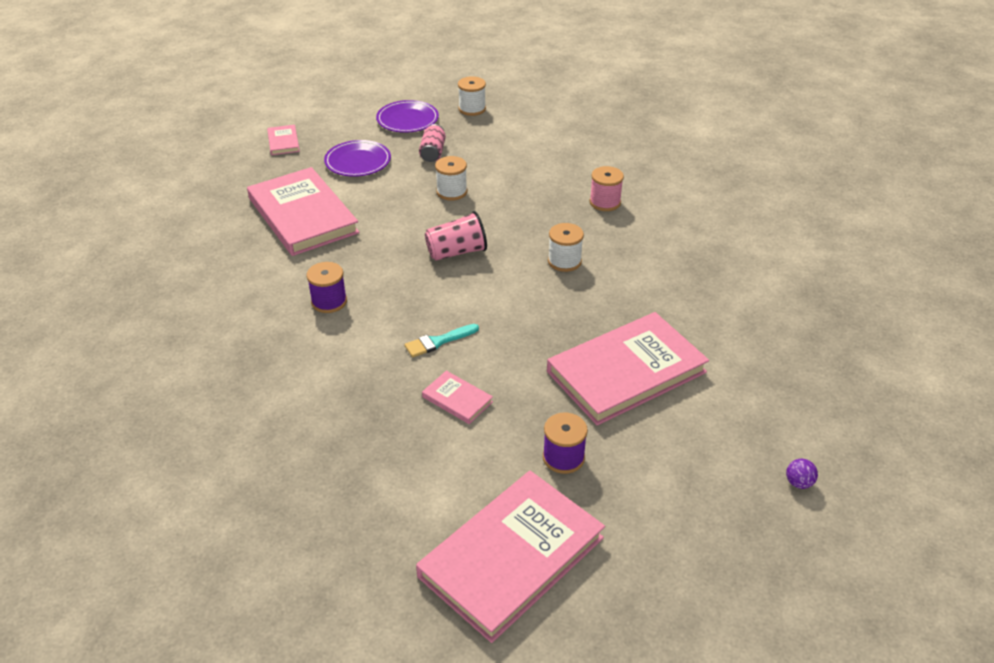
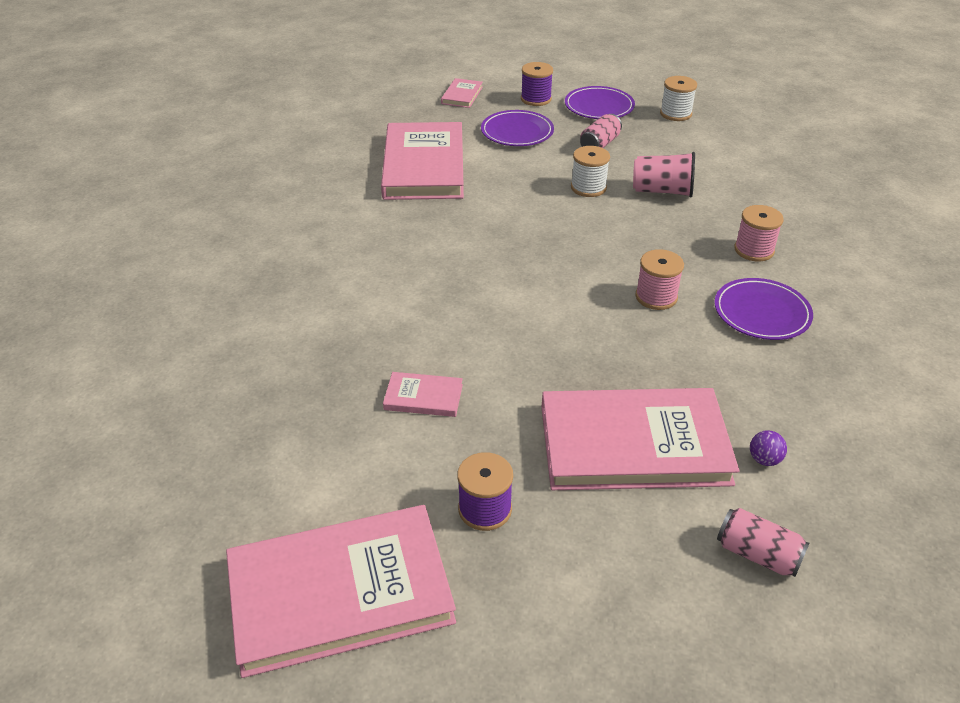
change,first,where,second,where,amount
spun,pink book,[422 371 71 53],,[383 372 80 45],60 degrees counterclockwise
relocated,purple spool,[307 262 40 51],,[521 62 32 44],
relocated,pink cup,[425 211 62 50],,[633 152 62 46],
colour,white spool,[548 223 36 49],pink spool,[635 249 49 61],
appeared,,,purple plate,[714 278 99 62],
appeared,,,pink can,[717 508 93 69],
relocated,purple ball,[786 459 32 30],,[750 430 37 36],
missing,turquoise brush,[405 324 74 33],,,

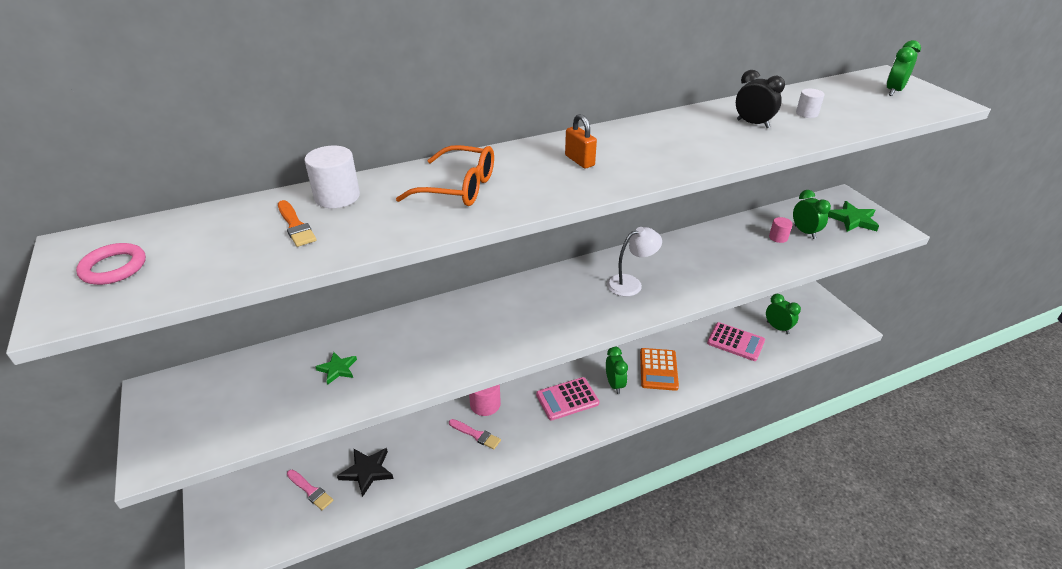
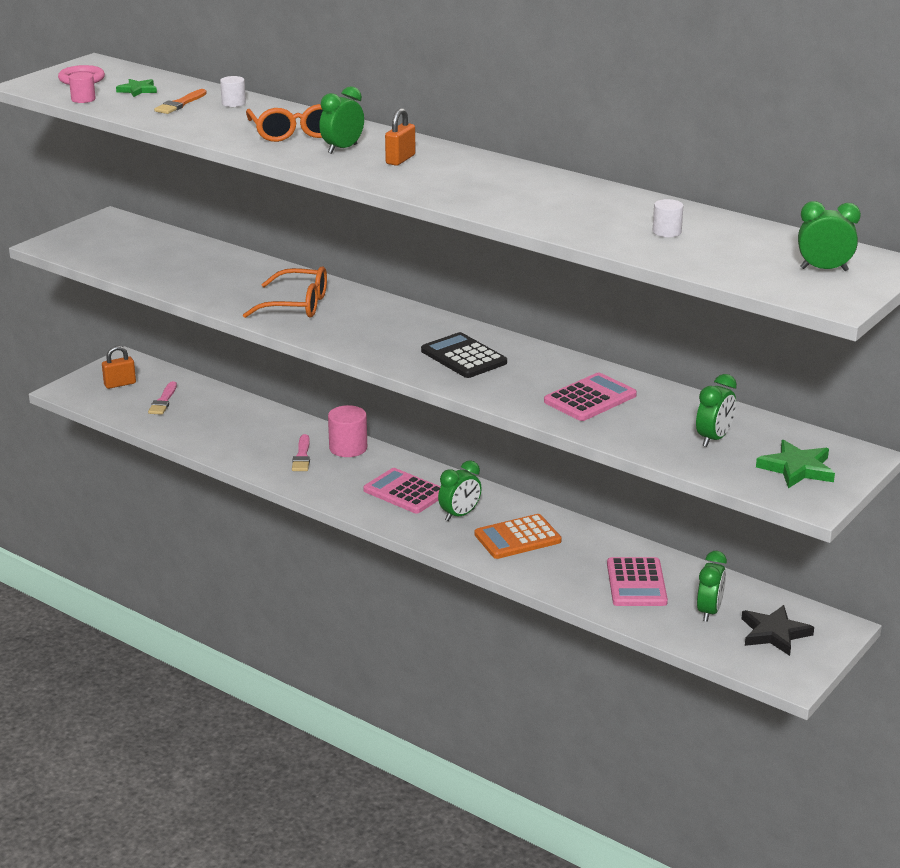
change,first,where,second,where,amount
relocated,pink cylinder,[769 217 24 26],,[69 72 27 31],
appeared,,,orange padlock,[102 346 34 43],
relocated,green star,[315 352 42 33],,[116 79 41 18],
size,white cylinder,[305 146 55 62],,[220 76 26 31],x0.59
appeared,,,orange glasses,[243 267 84 51],
appeared,,,green clock,[319 86 45 68],
exchanged,white lamp,[607 227 55 70],black calculator,[421 332 86 46],
appeared,,,pink calculator,[544 372 93 49],
relocated,black star,[337 448 57 49],,[742 605 72 51],
missing,black clock,[736 70 49 58],,,

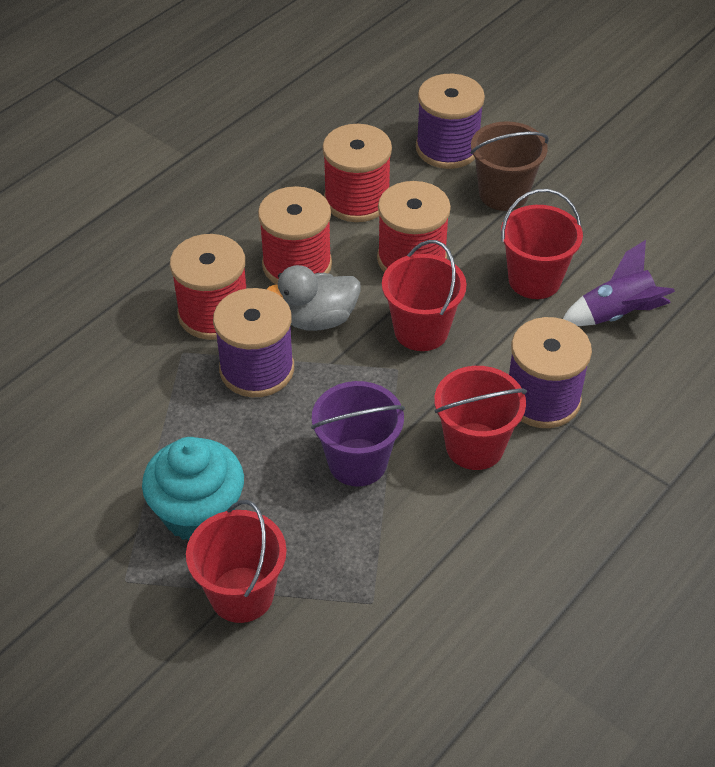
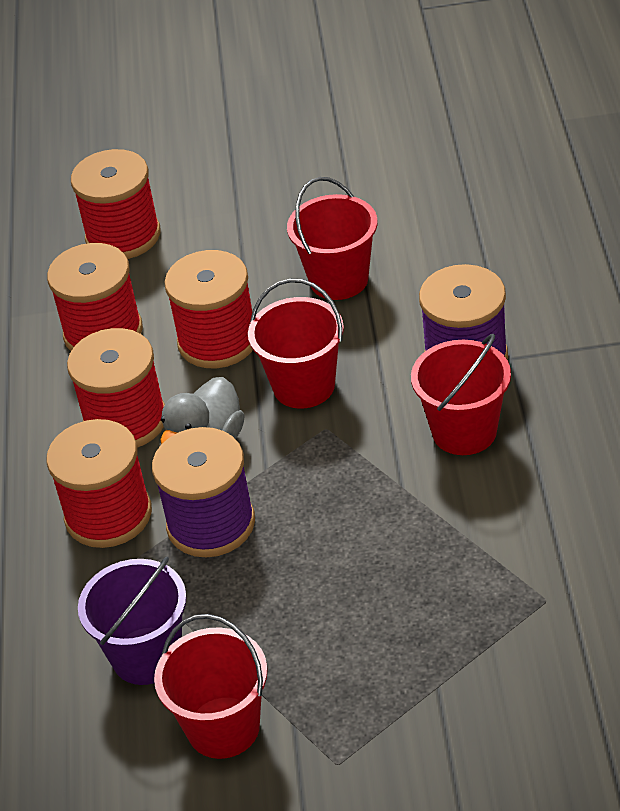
change,first,where,second,where,amount
colour,purple spool,[416 74 69 95],red spool,[71 149 89 110],
relocated,purple bucket,[311 381 94 106],,[78 557 109 128],
relocated,red bucket,[186 500 101 123],,[154 614 114 145],
missing,turquoise cupcake,[142 437 102 103],,,
missing,brown bucket,[471 121 78 90],,,
missing,purple rocket,[563 240 112 86],,,

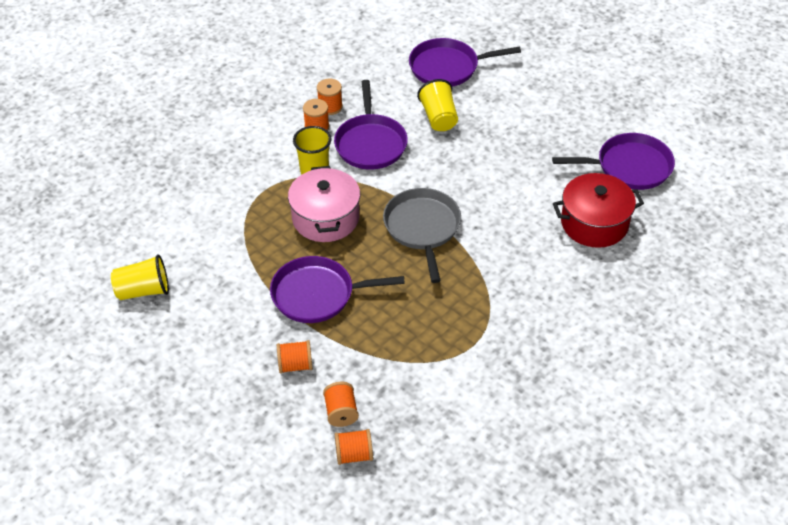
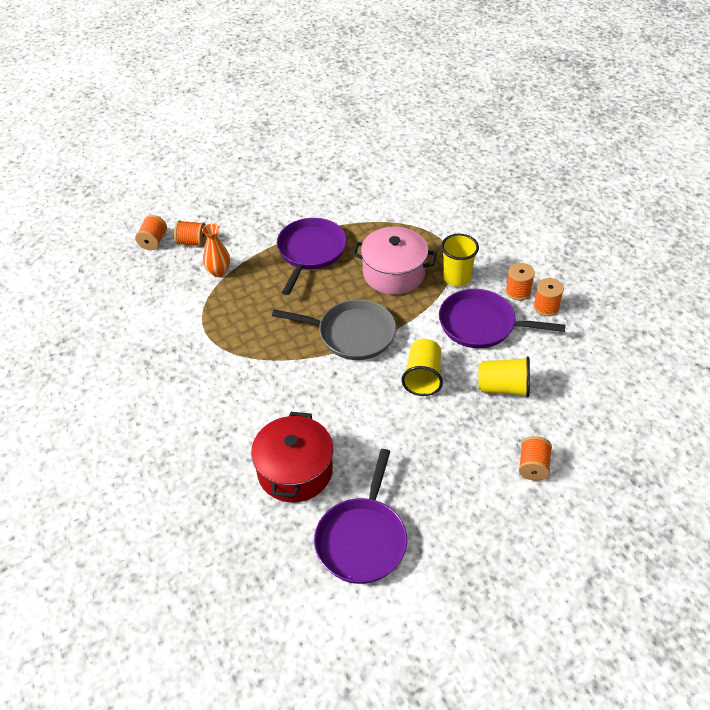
change,first,where,second,where,amount
appeared,,,orange vase,[202 224 28 53],
relocated,yellow cup,[111 254 58 46],,[401 339 42 57],
relocated,orange spool,[277 340 36 33],,[519 436 33 45],
missing,purple pan,[409 38 112 49],,,

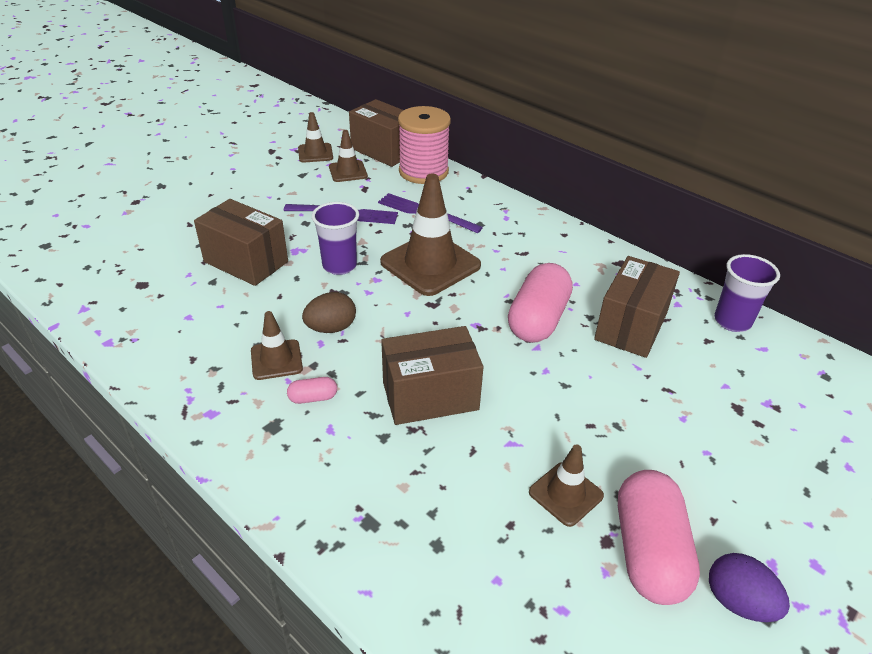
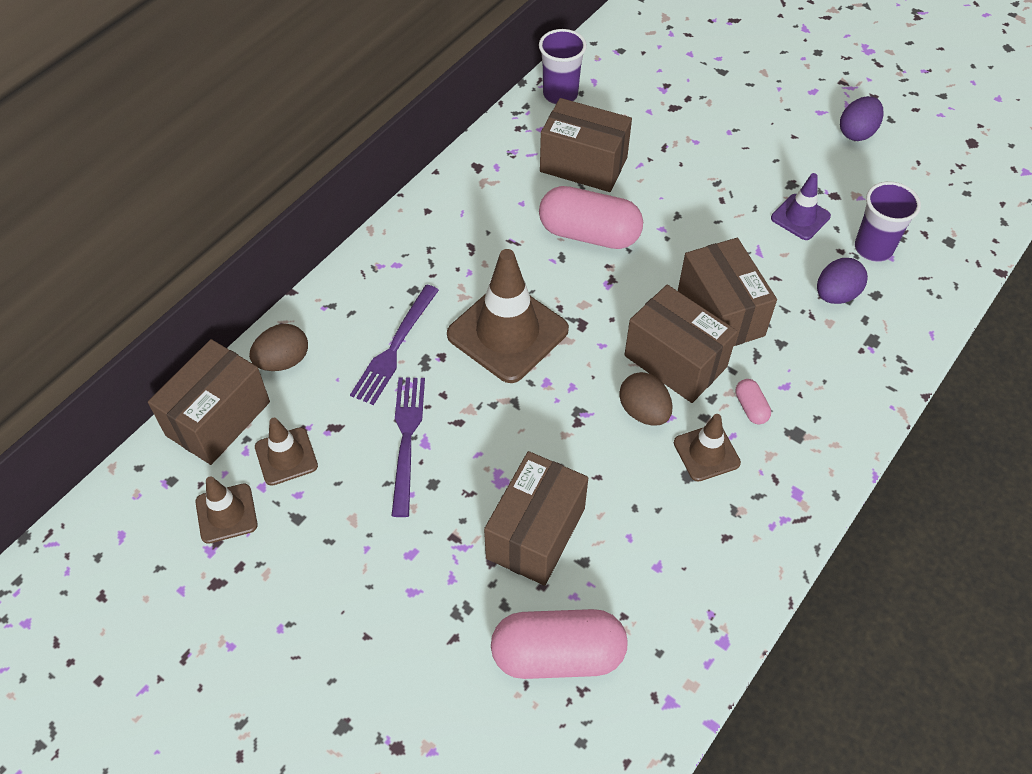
change,first,where,second,where,amount
exchanged,pink spool,[398 106 53 78],brown egg,[249 324 59 47],
relocated,pink capsule,[618 470 82 135],,[491 609 137 70],
appeared,,,brown box,[625 285 113 118],
colour,brown traffic cone,[529 444 75 83],purple traffic cone,[771 173 60 67],
appeared,,,purple egg,[817 258 51 46],
relocated,purple cup,[312 202 47 73],,[855 182 66 80],

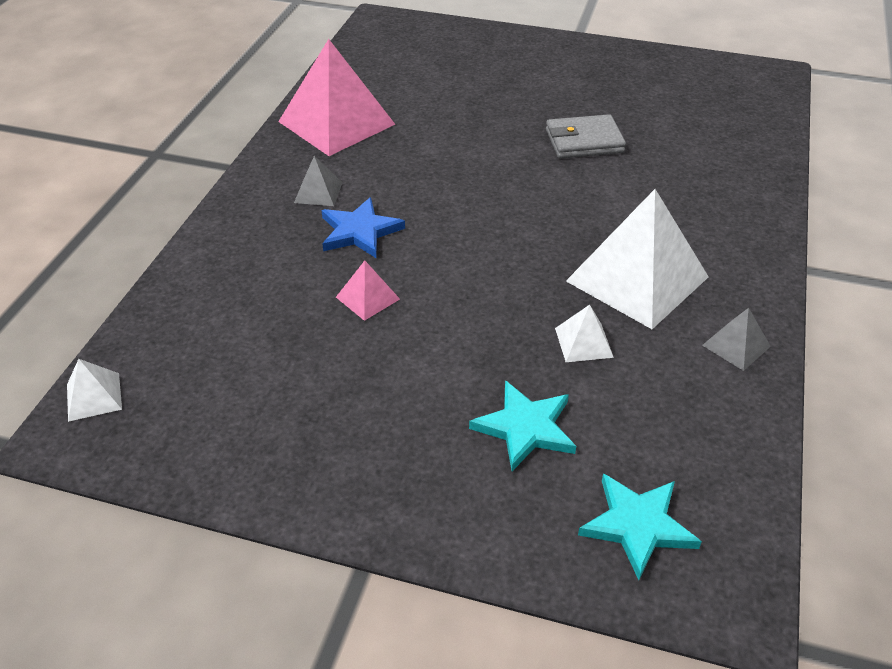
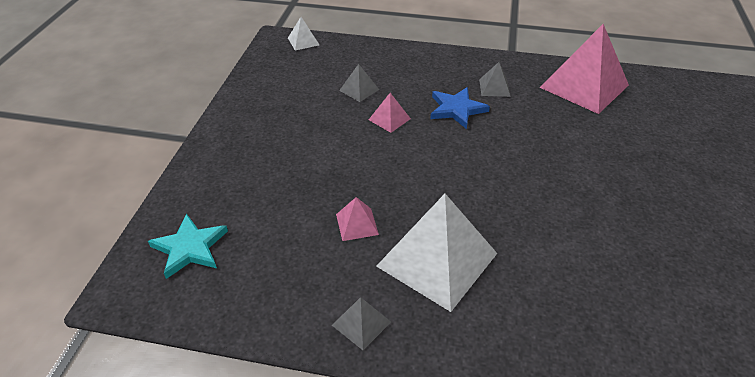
change,first,where,second,where,amount
colour,white pyramid,[555 305 59 57],pink pyramid,[336 197 43 44],
appeared,,,grey pyramid,[339 64 40 38],
missing,turquoise star,[469 380 107 91],,,
missing,grey wallet,[546 114 80 44],,,

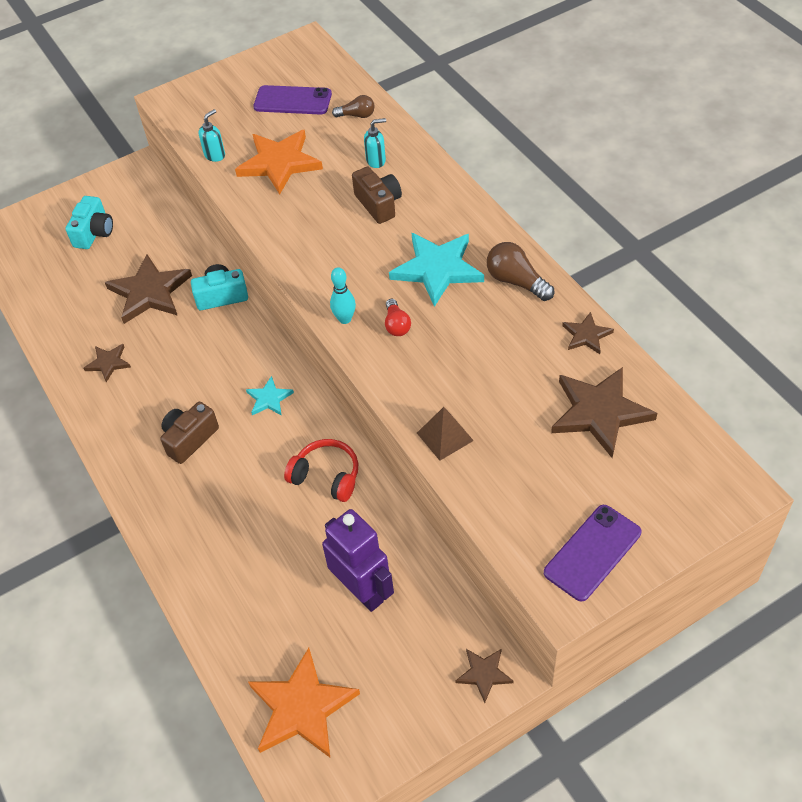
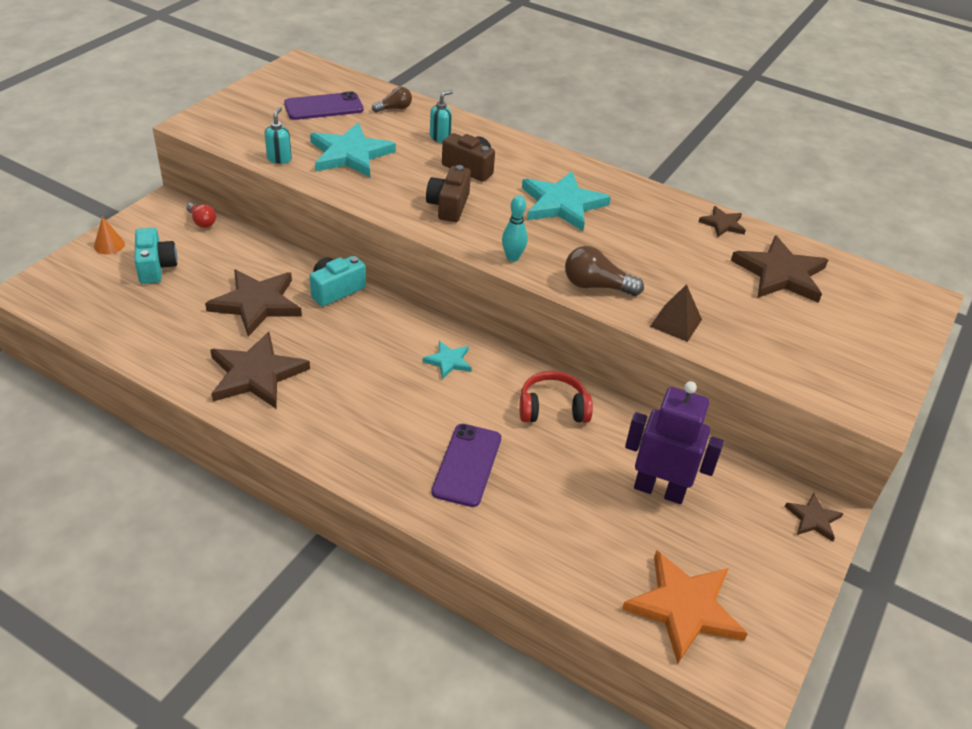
change,first,where,second,where,amount
appeared,,,orange cone,[94 217 31 37],
relocated,red light bulb,[385 299 26 37],,[186 203 30 25],
size,brown star,[84 344 47 38],,[210 332 100 77],x1.95
colour,orange star,[235 130 88 64],turquoise star,[310 123 86 54],
relocated,brown camera,[160 402 59 62],,[426 165 45 57],
relocated,purple phone,[544 505 97 96],,[431 424 70 83],
relocated,brown light bulb,[487 242 67 59],,[565 246 79 50],

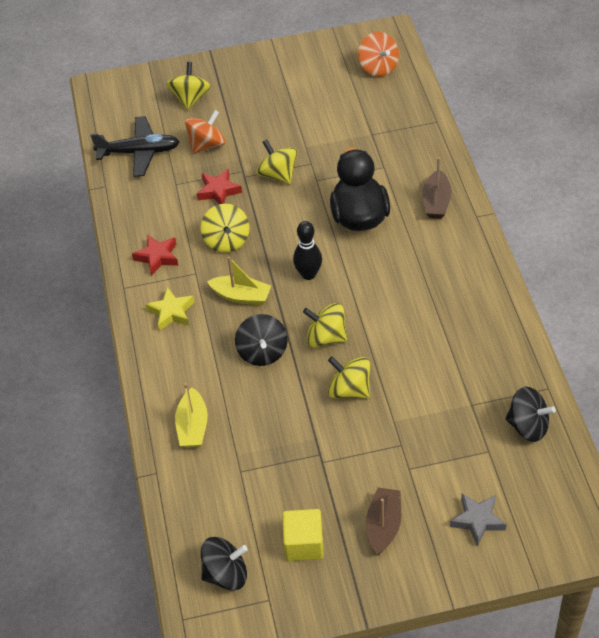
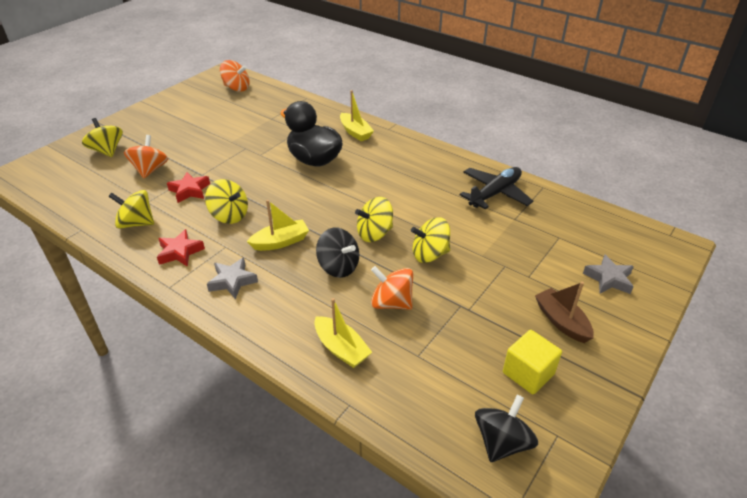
change,first,where,second,where,amount
relocated,yellow spinning top,[256 139 42 46],,[108 190 46 39],
colour,yellow star,[145 287 49 44],grey star,[207 257 51 42],
colour,brown boat,[423 157 29 62],yellow boat,[340 90 34 51],
appeared,,,orange spinning top,[371 266 42 44],
relocated,black plane,[90 116 90 61],,[460 167 73 42],
missing,black bowling pin,[293 221 29 59],,,
missing,black spinning top,[506 387 50 55],,,

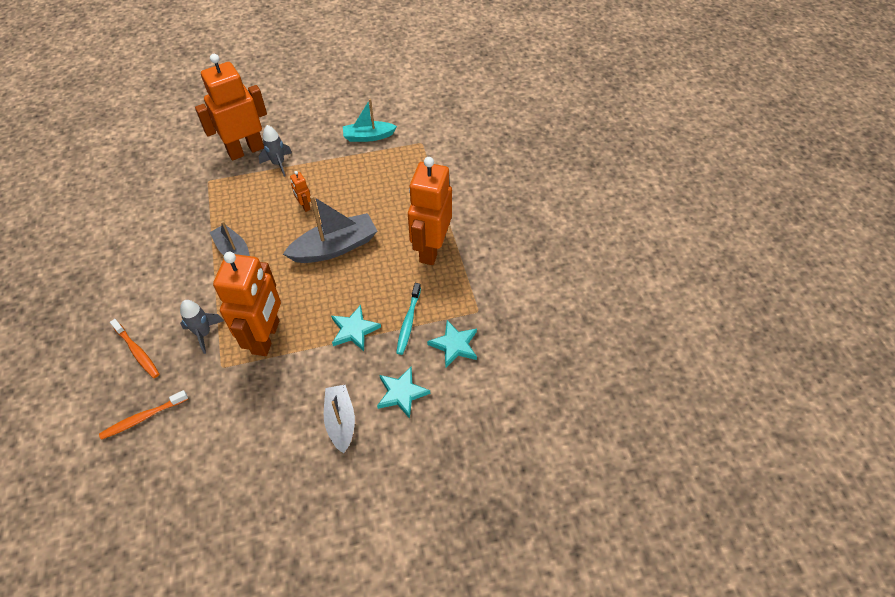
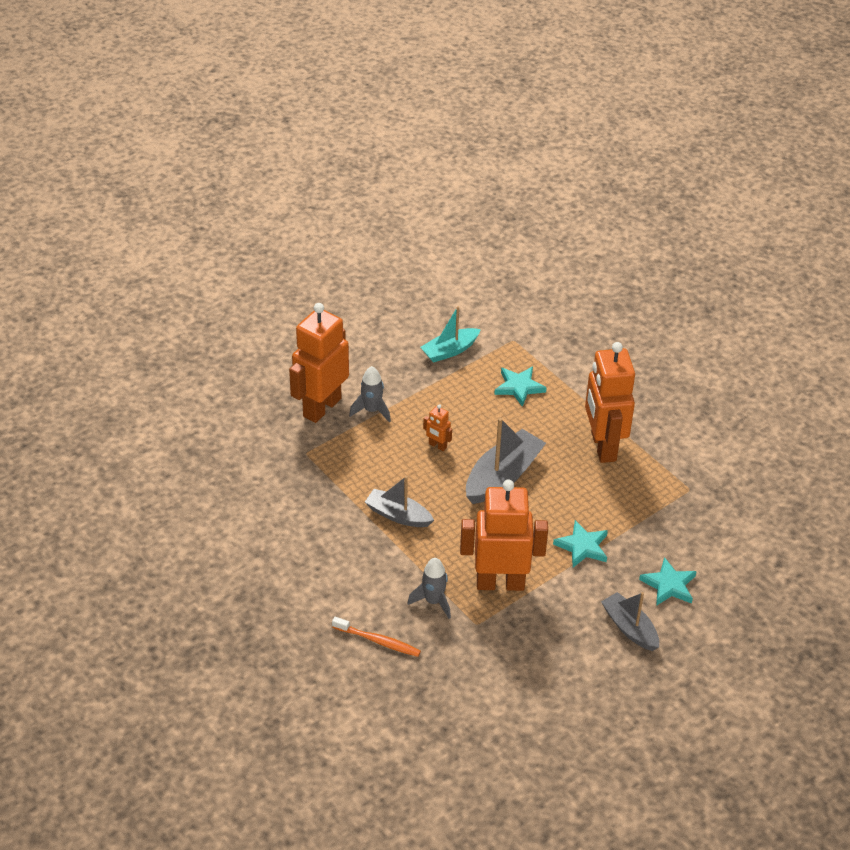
change,first,where,second,where,amount
spun,orange robot,[213 252 68 104],,[460 479 88 112],75 degrees counterclockwise
relocated,turquoise star,[427 320 50 47],,[494 367 53 40],
missing,orange toothbrush,[99 390 89 50],,,
missing,turquoise toothbrush,[396 283 25 72],,,

